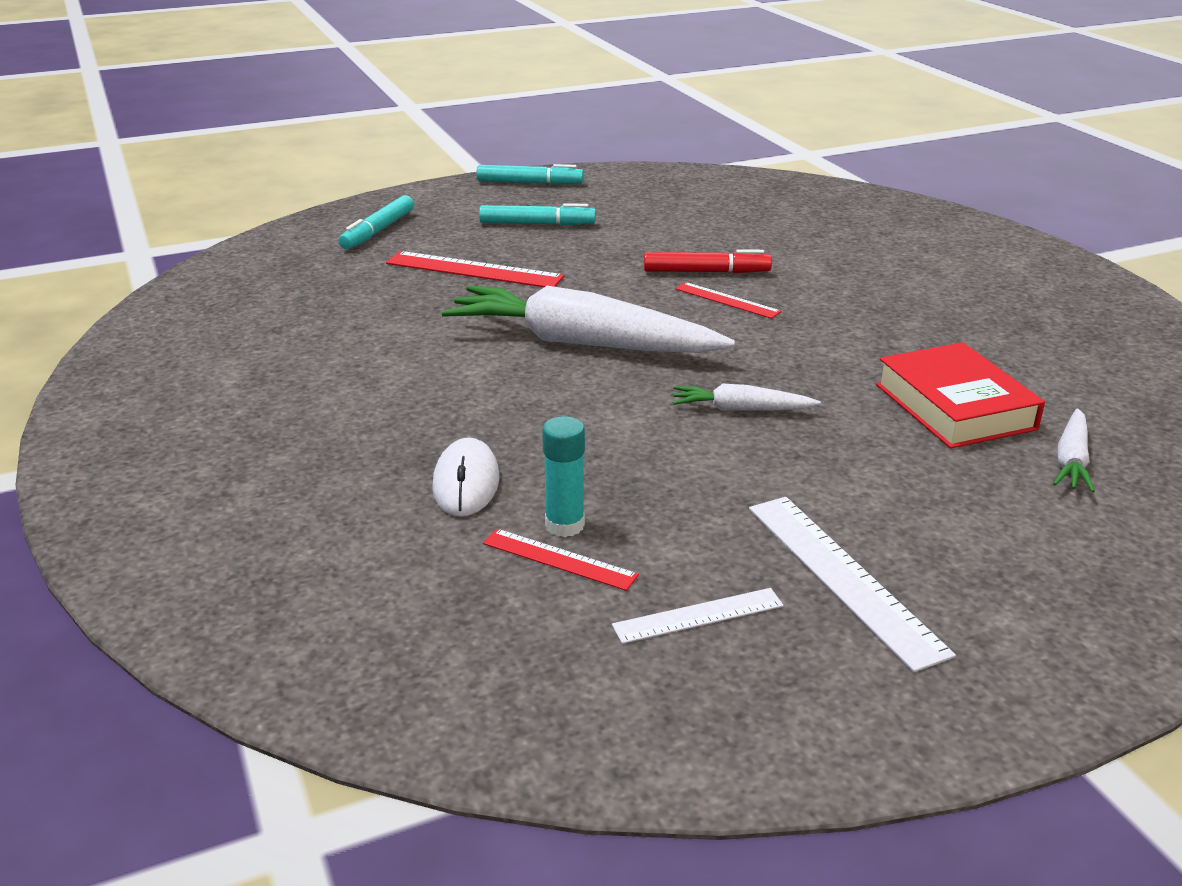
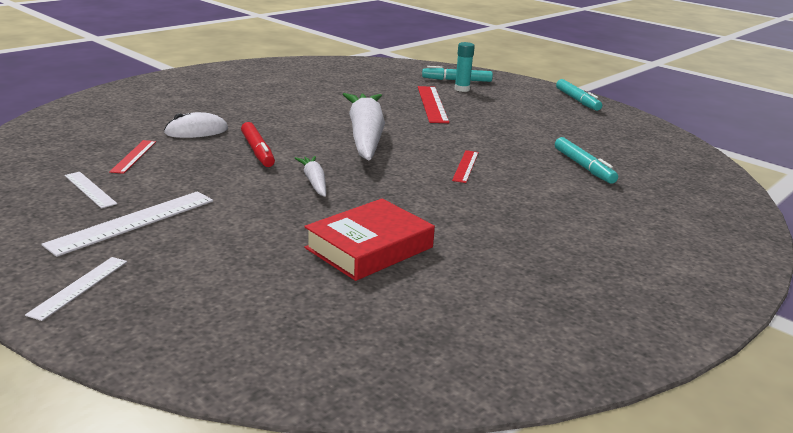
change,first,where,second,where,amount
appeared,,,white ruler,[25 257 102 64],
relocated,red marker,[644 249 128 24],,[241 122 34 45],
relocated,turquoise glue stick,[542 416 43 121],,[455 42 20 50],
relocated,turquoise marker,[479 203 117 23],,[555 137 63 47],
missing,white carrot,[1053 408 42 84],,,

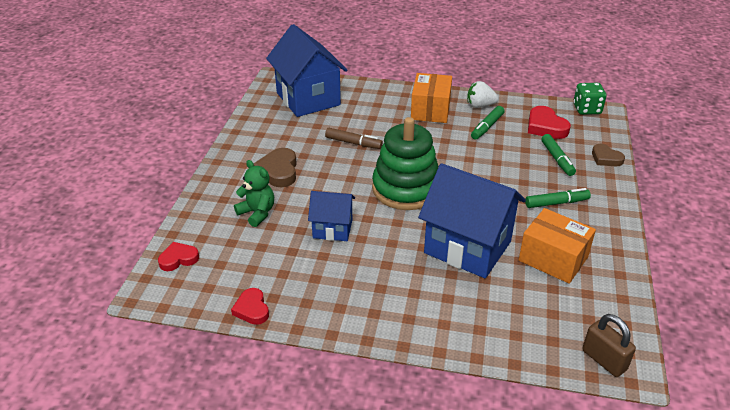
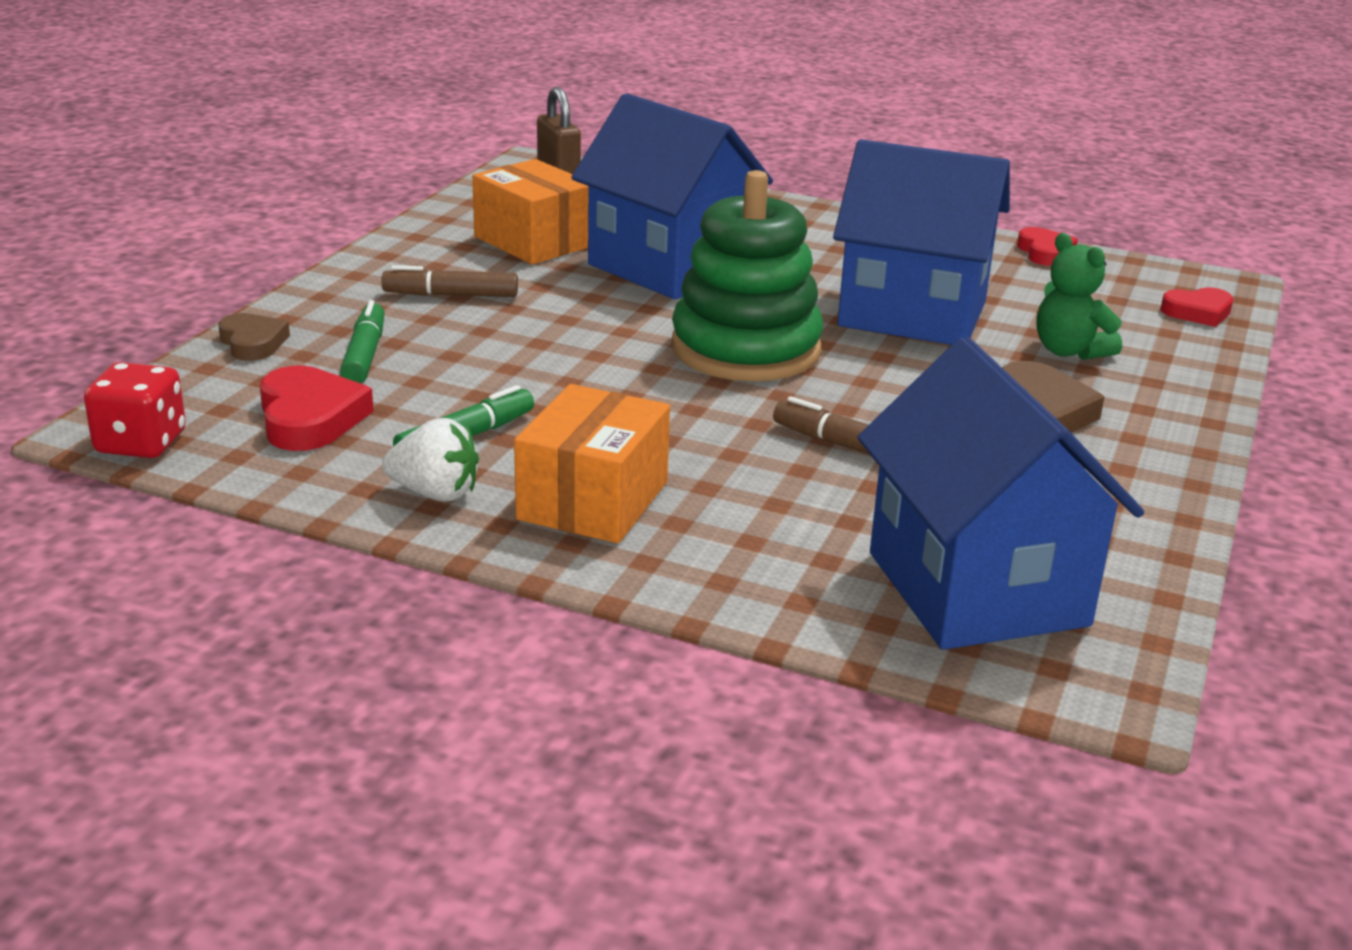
change,first,where,second,where,amount
colour,green dice,[573 83 34 32],red dice,[84 362 102 96],
colour,green marker,[525 188 66 20],brown marker,[381 265 137 32],
size,blue house,[308 191 47 50],,[833 139 177 206],x1.86

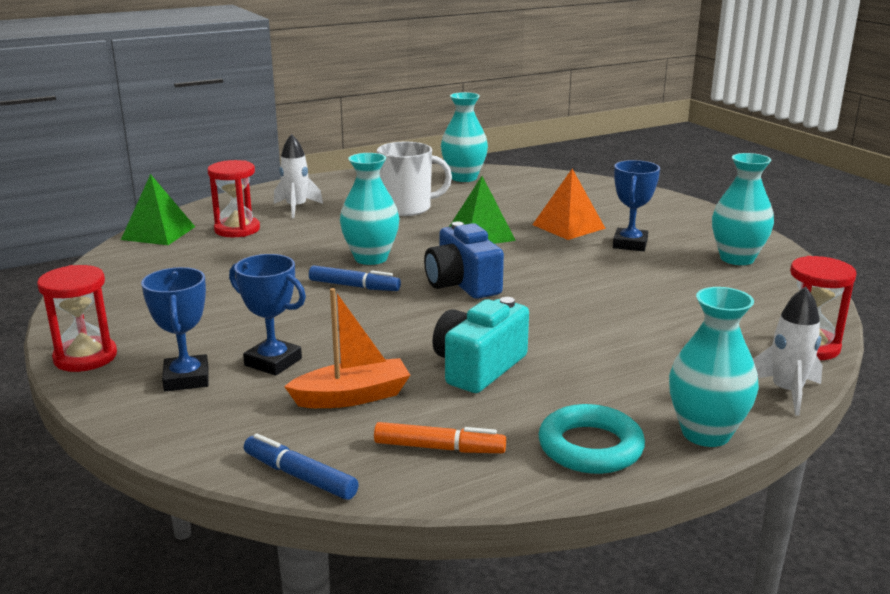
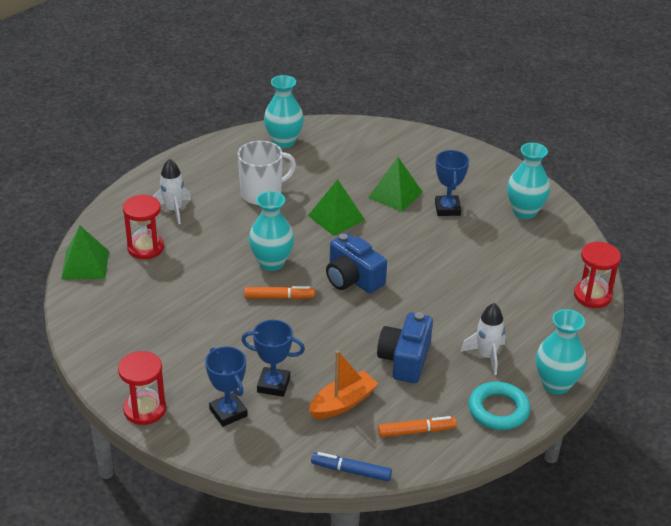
change,first,where,second,where,amount
colour,blue marker,[309 265 92 26],orange marker,[244 286 71 13],
colour,orange pyramid,[532 169 74 71],green pyramid,[368 157 55 55],
colour,turquoise camera,[432 297 97 96],blue camera,[377 312 56 71],
relocated,white rocket,[753 287 70 129],,[460 303 45 72],

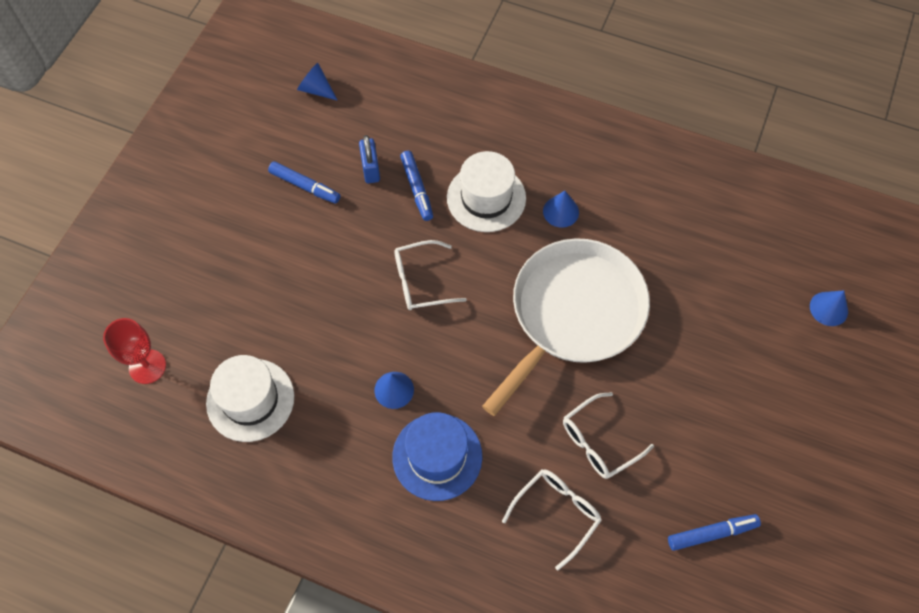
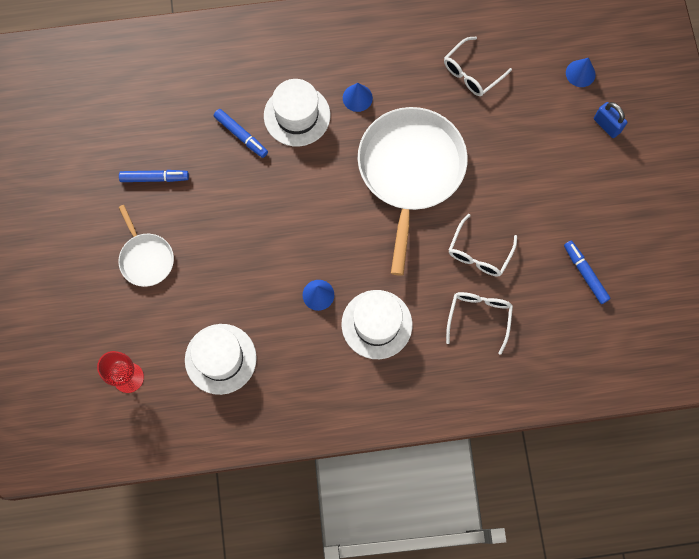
change,first,where,second,where,amount
appeared,,,white pan,[118 205 56 82],
colour,blue hat,[392 412 90 89],white hat,[341 290 71 69],
relocated,white glasses,[394 240 73 70],,[444 36 68 60],
spun,blue marker,[668 514 93 37],,[564 241 47 63],75 degrees counterclockwise
relocated,blue padlock,[359 135 21 48],,[594 102 33 36],
missing,blue cone,[297 63 41 38],,,

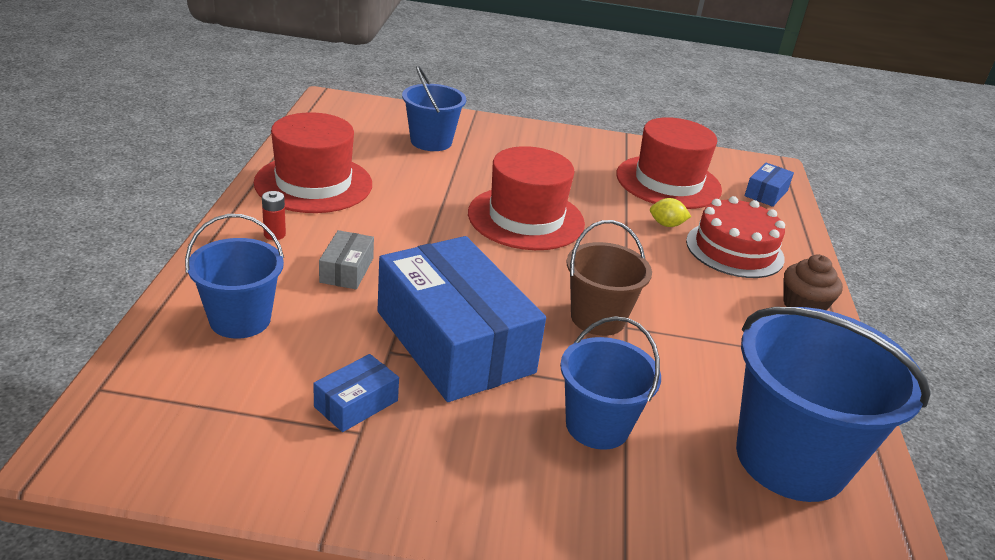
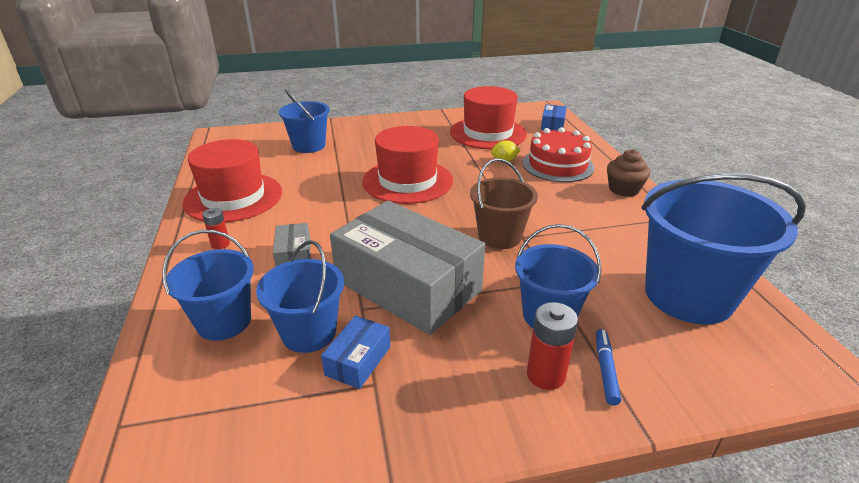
change,first,where,second,where,amount
appeared,,,blue bucket,[256 240 88 113],
colour,blue box,[377 236 169 166],grey box,[330 201 155 134],
appeared,,,red battery,[527 302 51 88],
appeared,,,blue marker,[596 329 25 76],

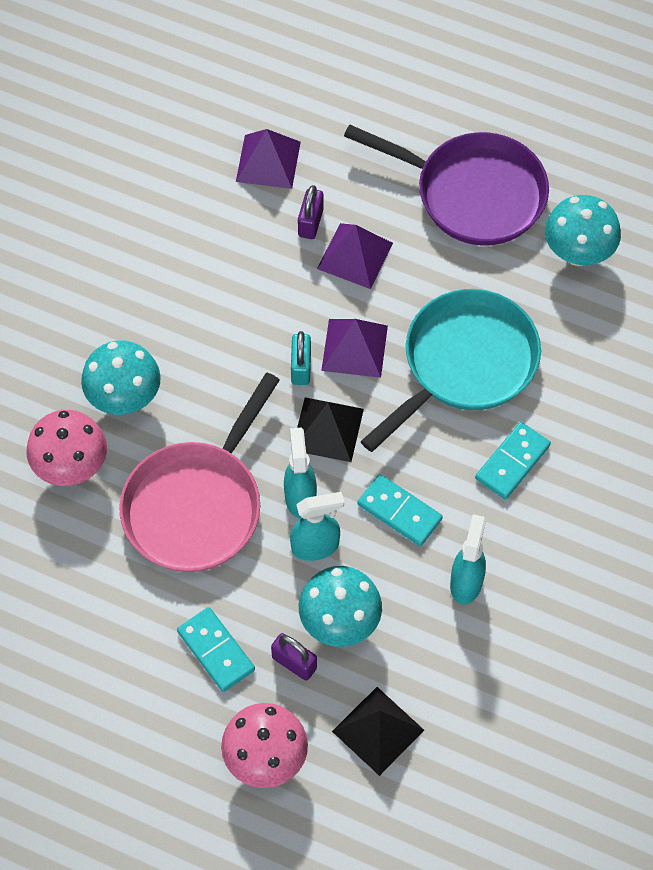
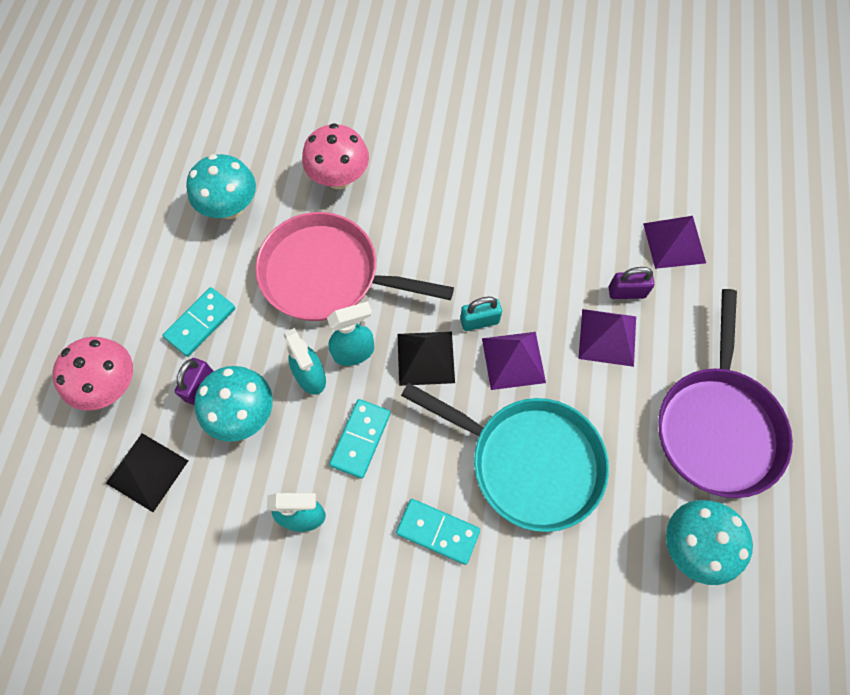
change,first,where,second,where,amount
relocated,turquoise mushroom,[81 340 80 75],,[186 154 70 65],

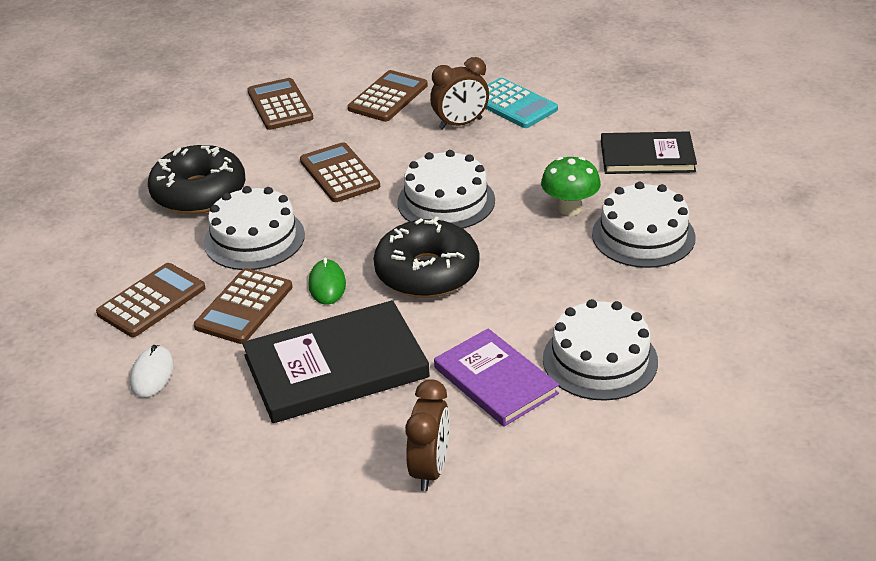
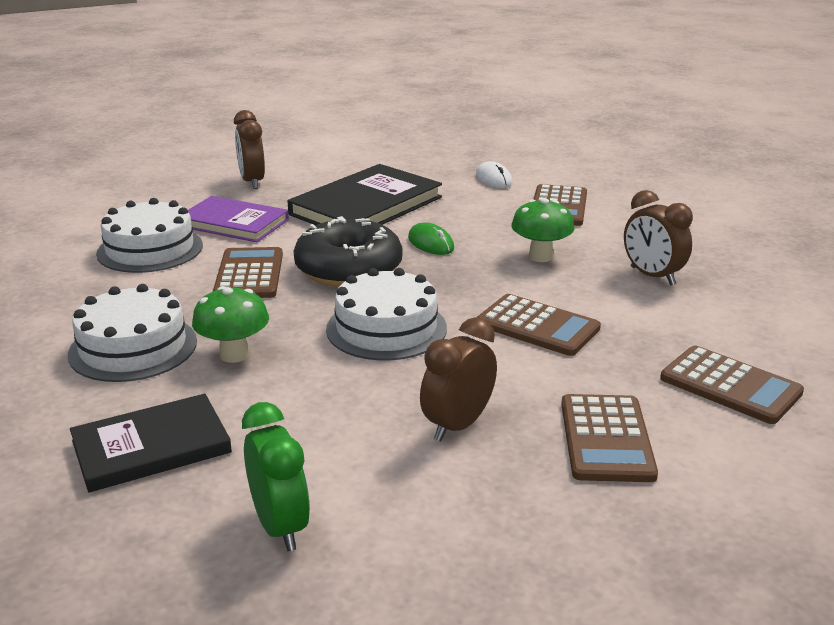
change,first,where,second,where,amount
relocated,brown calculator,[194 268 99 76],,[213 247 70 51],
appeared,,,green clock,[242 402 68 149],
exchanged,white cake,[204 186 101 84],green mushroom,[511 198 64 64],
exchanged,black donut,[148 145 98 69],brown clock,[624 190 69 96],
missing,turquoise calculator,[485 78 73 50],,,

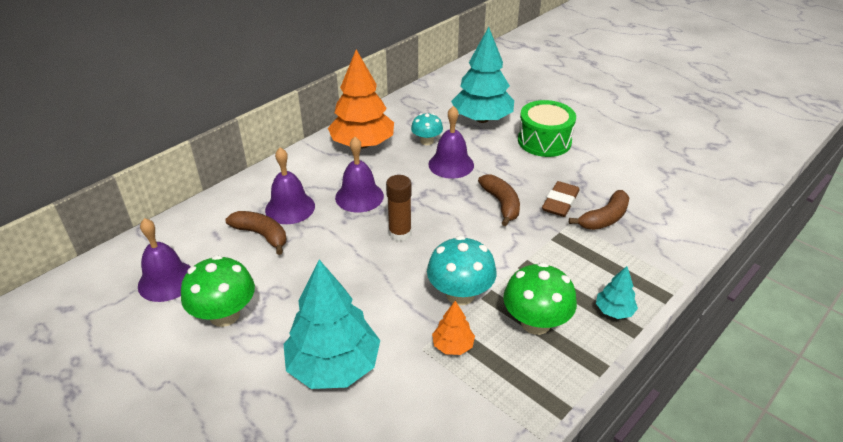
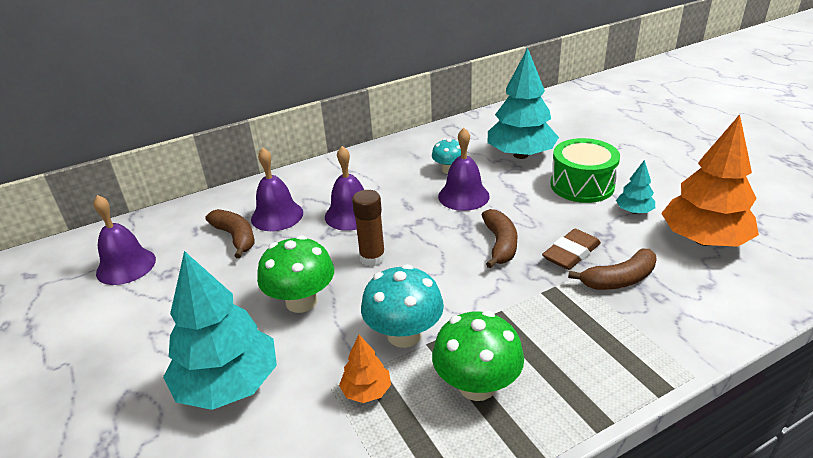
change,first,where,second,where,amount
relocated,green mushroom,[181 255 74 72],,[257 235 77 78],
relocated,turquoise tree,[596 266 42 53],,[616 160 39 54],
relocated,orange tree,[328 49 66 99],,[661 114 98 133],

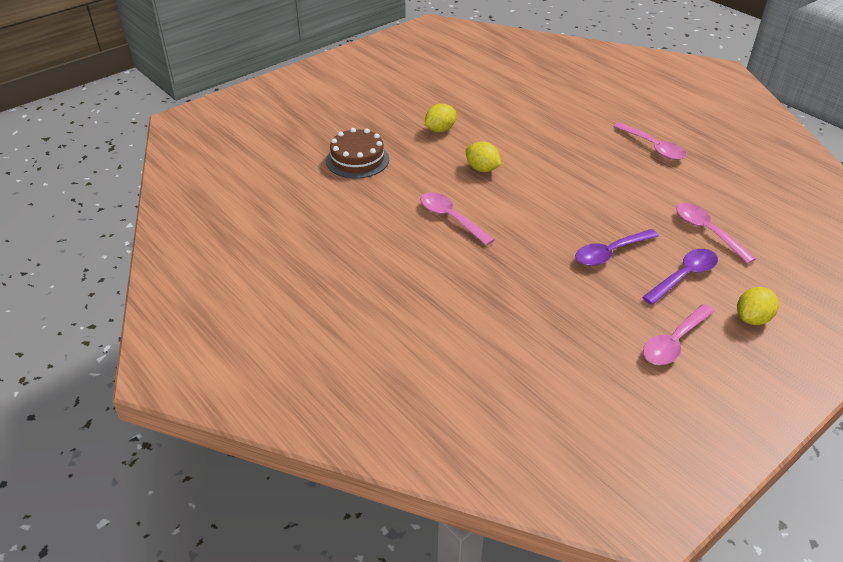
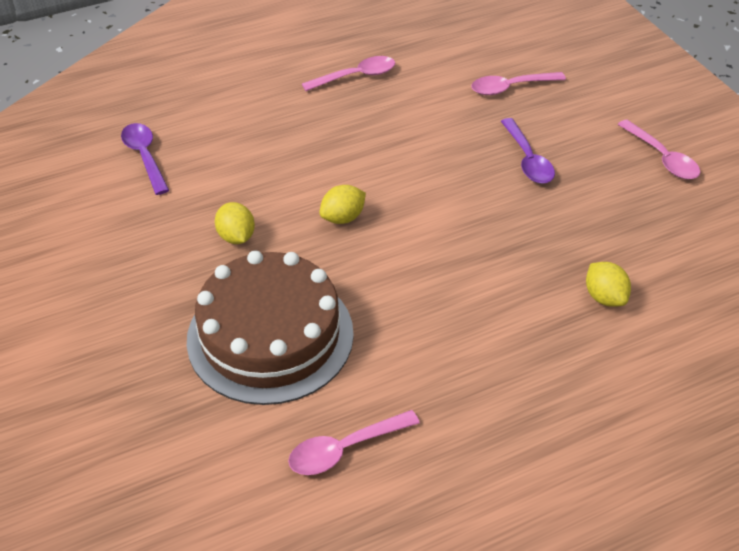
change,first,where,second,where,amount
relocated,purple spoon,[642 249 76 56],,[121 123 48 72],
size,brown cake,[326 128 63 51],,[187 250 167 155],x1.80
relocated,pink spoon,[421 192 73 54],,[288 410 132 65],
relocated,yellow lemon,[737 287 42 38],,[586 262 45 45],

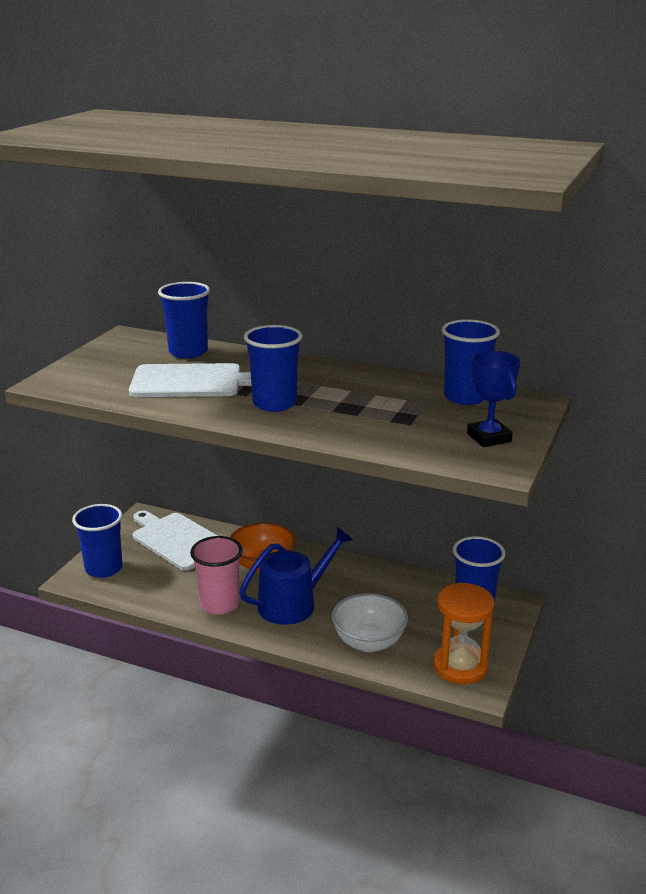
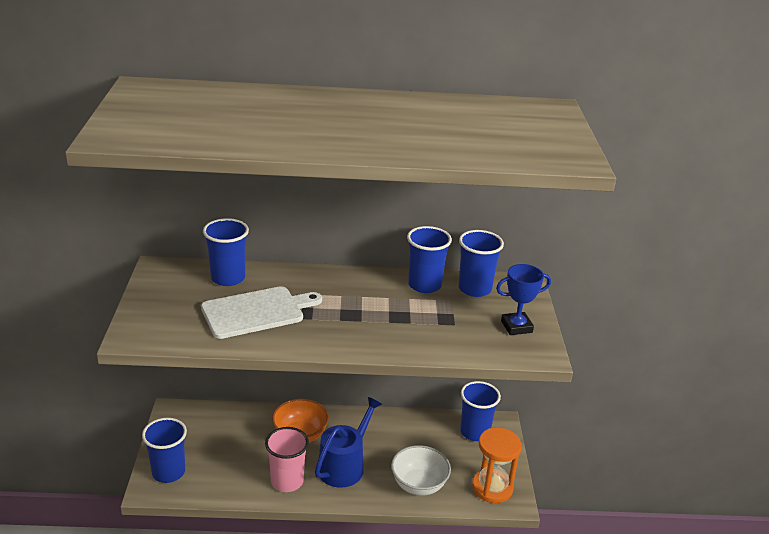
change,first,where,second,where,amount
relocated,blue cup,[244 325 59 87],,[407 226 45 67],
spun,blue trophy,[467 351 53 96],,[496 264 55 71],60 degrees counterclockwise
missing,white cutting board,[133 511 84 60],,,

